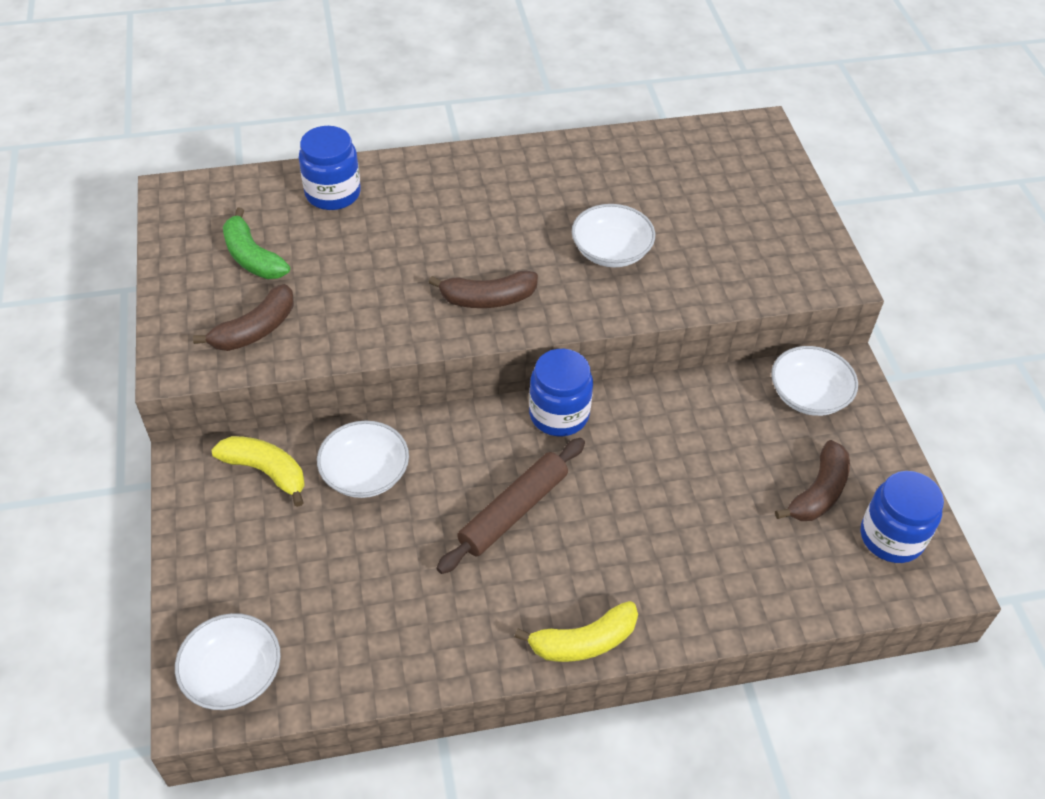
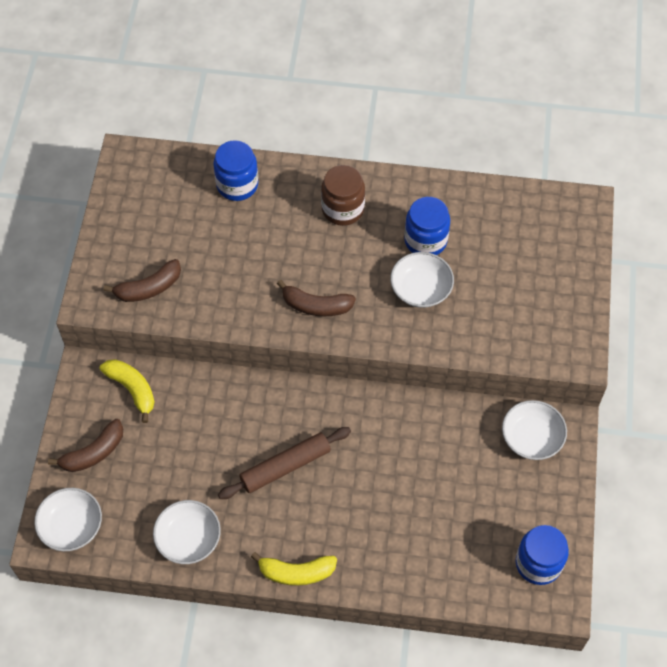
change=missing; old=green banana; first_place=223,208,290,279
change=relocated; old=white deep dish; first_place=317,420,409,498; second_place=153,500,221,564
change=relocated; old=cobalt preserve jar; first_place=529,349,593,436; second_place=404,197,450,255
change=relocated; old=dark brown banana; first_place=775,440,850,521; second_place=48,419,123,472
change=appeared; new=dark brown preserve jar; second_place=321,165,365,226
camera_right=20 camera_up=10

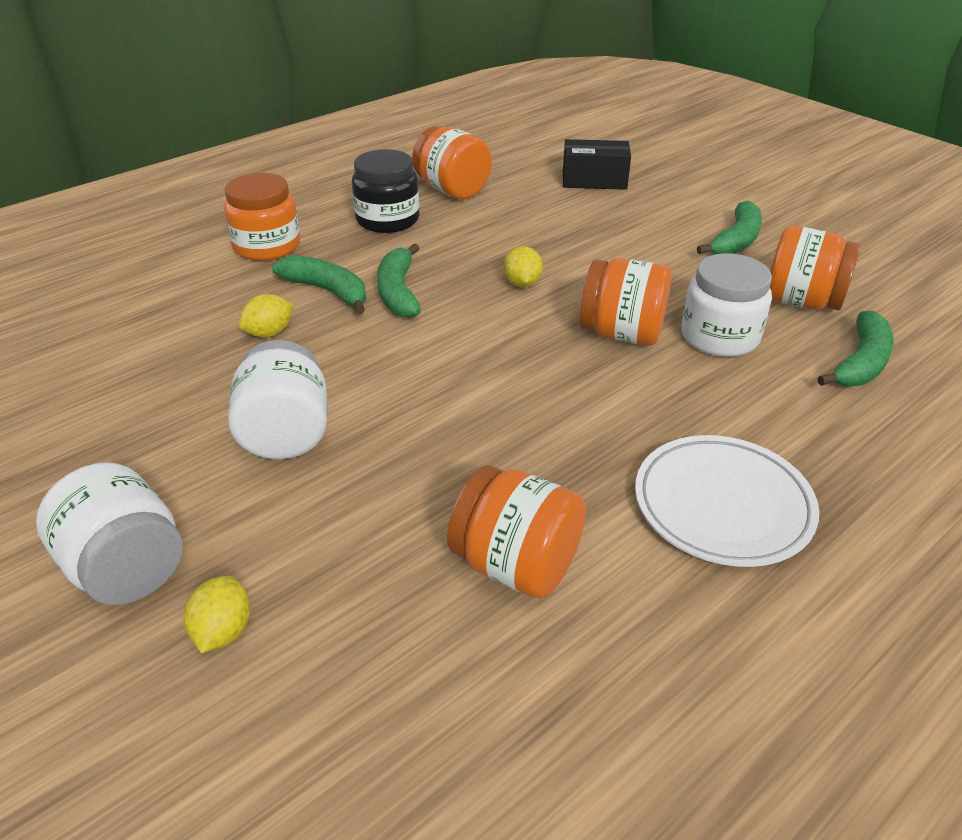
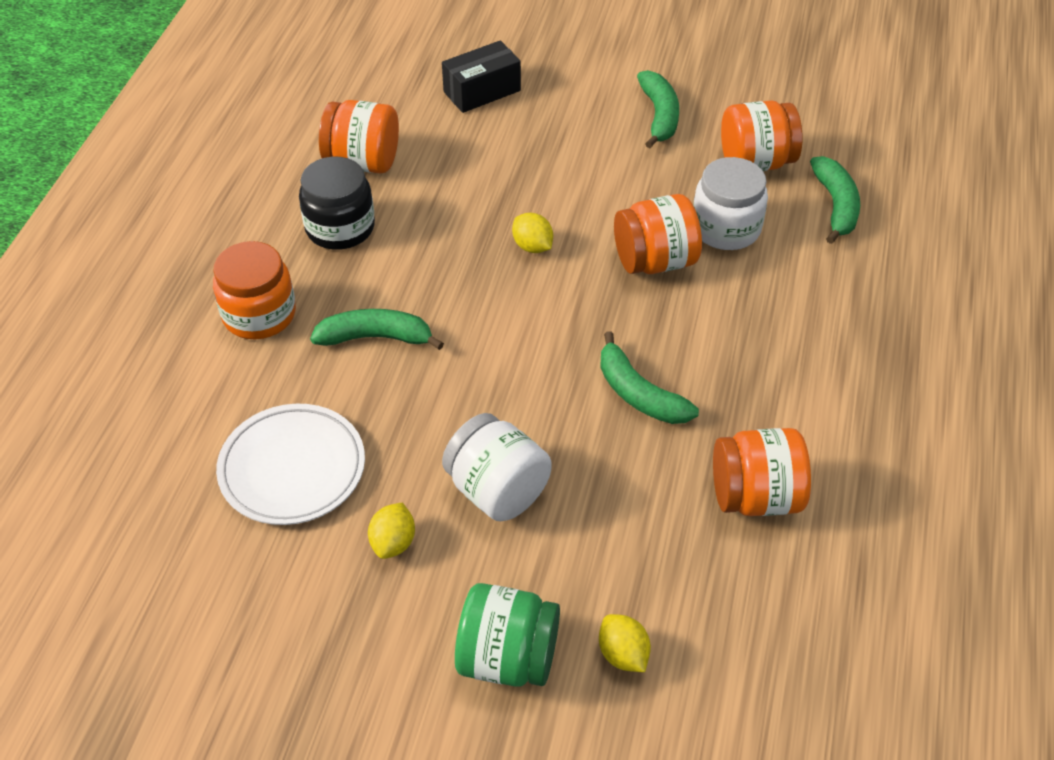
change=colour; old=white preserve jar; new=green preserve jar; first_place=36,462,183,605; second_place=455,583,560,687
change=relocated; old=yellow toy lemon; first_place=238,294,294,337; second_place=368,503,415,559
change=relocated; old=green banana; first_place=377,244,421,318; second_place=600,331,699,424
change=relocated; old=white plate; first_place=635,435,819,567; second_place=216,404,365,525
camera_right=-35 camera_up=10

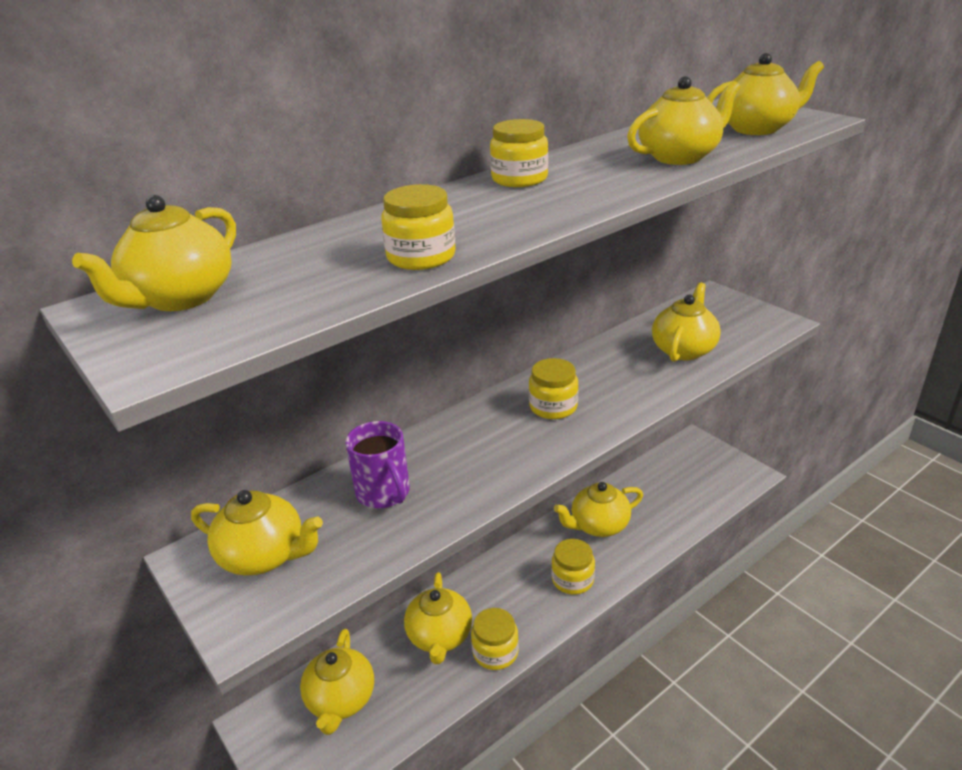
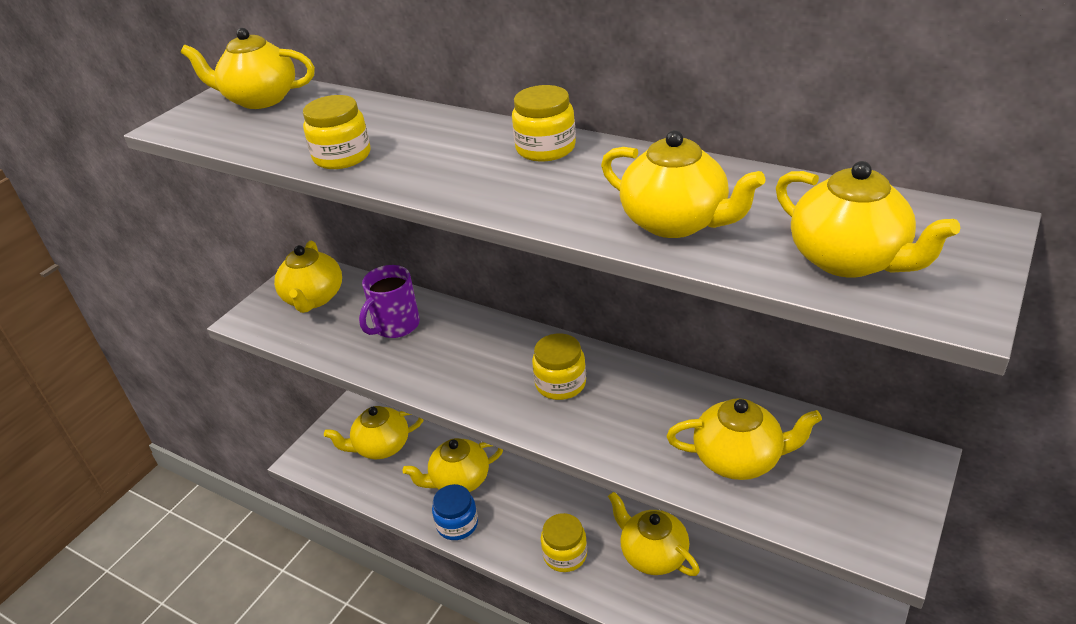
change=colour; old=yellow preserve jar; new=cobalt preserve jar; first_place=471,608,519,670; second_place=432,484,478,540
camera_right=70 camera_up=5

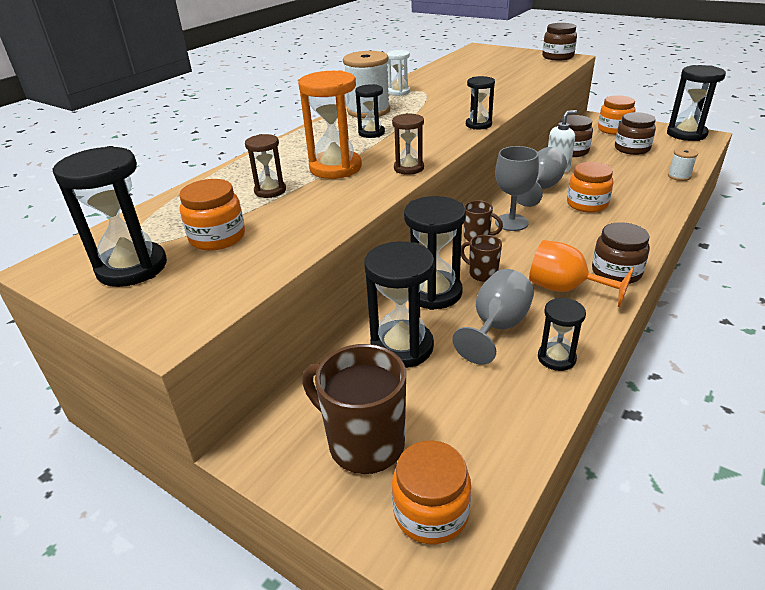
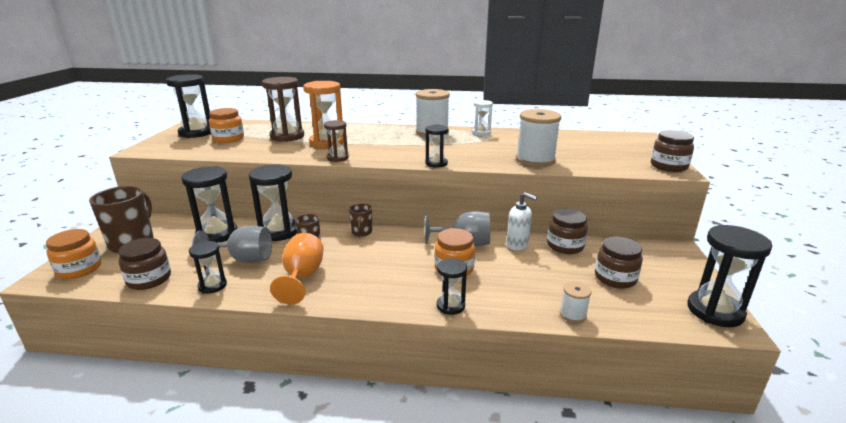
change=size; old=dark brown sandglass; first_place=245,134,286,198; second_place=262,77,304,142; factor=1.76
change=relocated; old=black sandglass; first_place=355,84,385,138; second_place=437,258,467,315
change=missing; old=grey goblet; first_place=495,146,539,231
change=relocated; old=dark brown preserve jar; first_place=592,222,650,284; second_place=118,238,171,290
change=missing; old=bright orange preserve jar; first_place=598,95,635,135
change=appeared; new=white reel of thread; second_place=516,109,561,167
camera_right=60 camera_up=-10

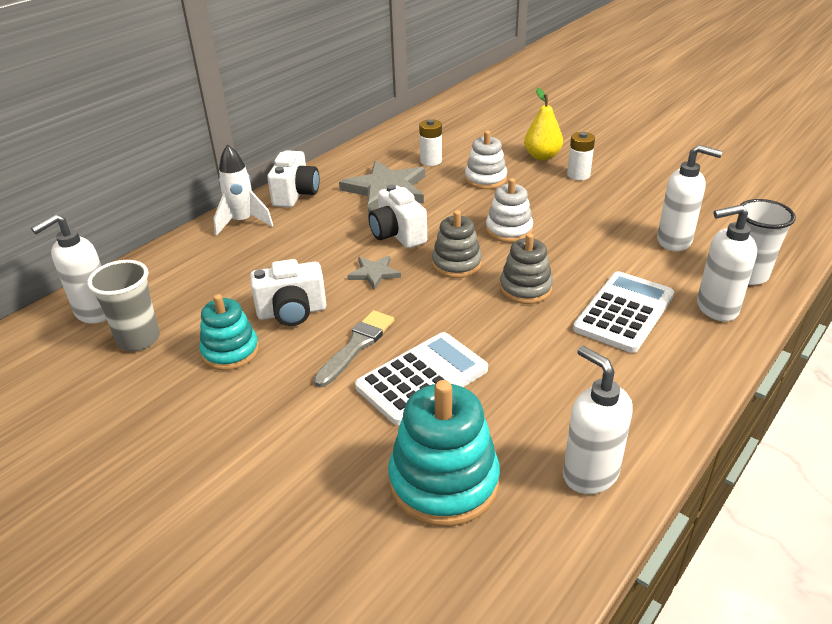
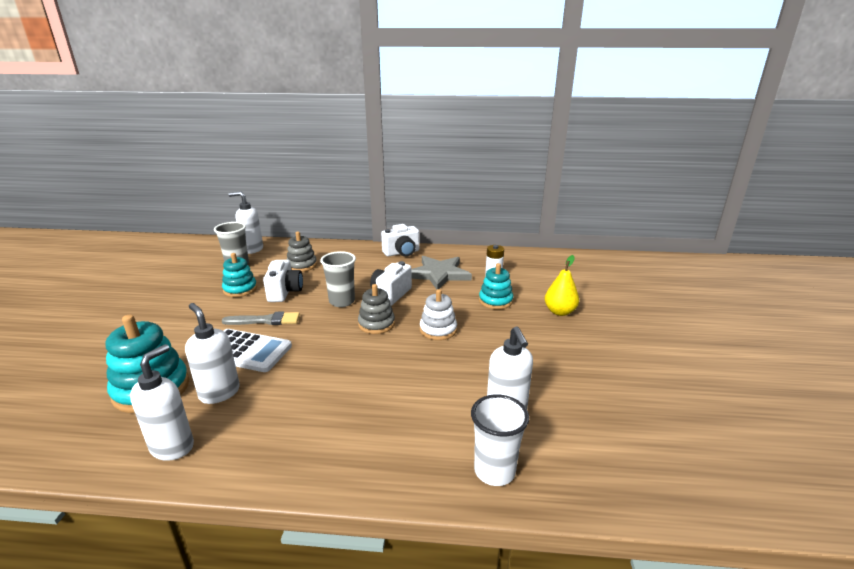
change=missing; old=white toy rocket; first_place=213,144,273,236
change=spun; old=white compact camera; first_place=250,259,327,326; second_place=263,260,303,302; degrees=-135
change=exchanged; old=grey star shape; new=grey tumbler; first_place=347,256,401,290; second_place=320,251,356,307
change=colour; old=white stacking toy; new=turquoise stacking toy; first_place=465,131,507,189; second_place=479,263,513,309
change=relocated; old=grey stacking toy; first_place=500,233,553,304; second_place=286,232,317,272
change=missing; old=white AA battery; first_place=567,132,595,180
change=missing; old=white pocket calculator; first_place=573,271,674,353
change=relocated; old=white pump bottle; first_place=697,205,757,322; second_place=185,303,240,404
camera_right=55 camera_up=-10

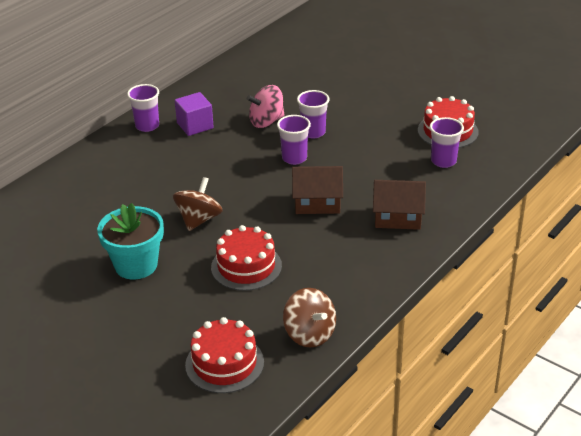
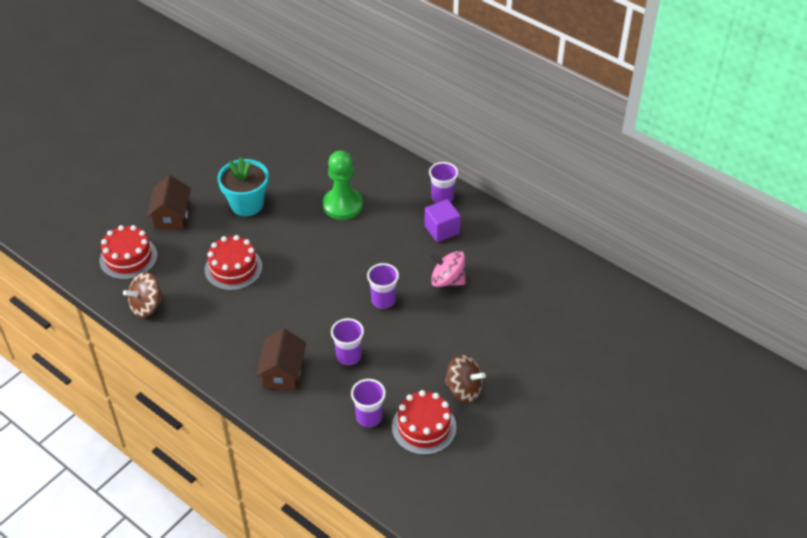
change=relocated; old=dark brown spinning top; first_place=173,177,223,231; second_place=445,354,486,403
change=spun; old=pink spinning top; first_place=247,85,284,128; second_place=430,251,466,287; degrees=-45
change=relocated; old=dark brown toy house; first_place=292,166,343,214; second_place=147,175,191,229
change=relocated; old=purple tumbler; first_place=297,90,329,139; second_place=331,318,364,365
change=appeared; new=green pawn; second_place=323,151,363,220
camera_right=90 camera_up=10

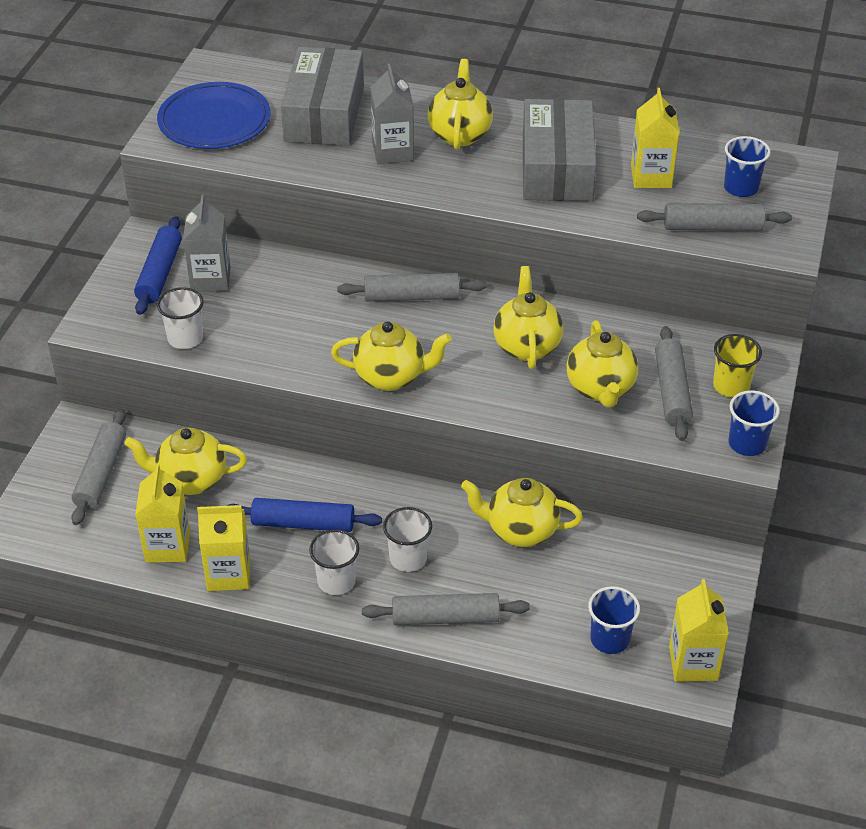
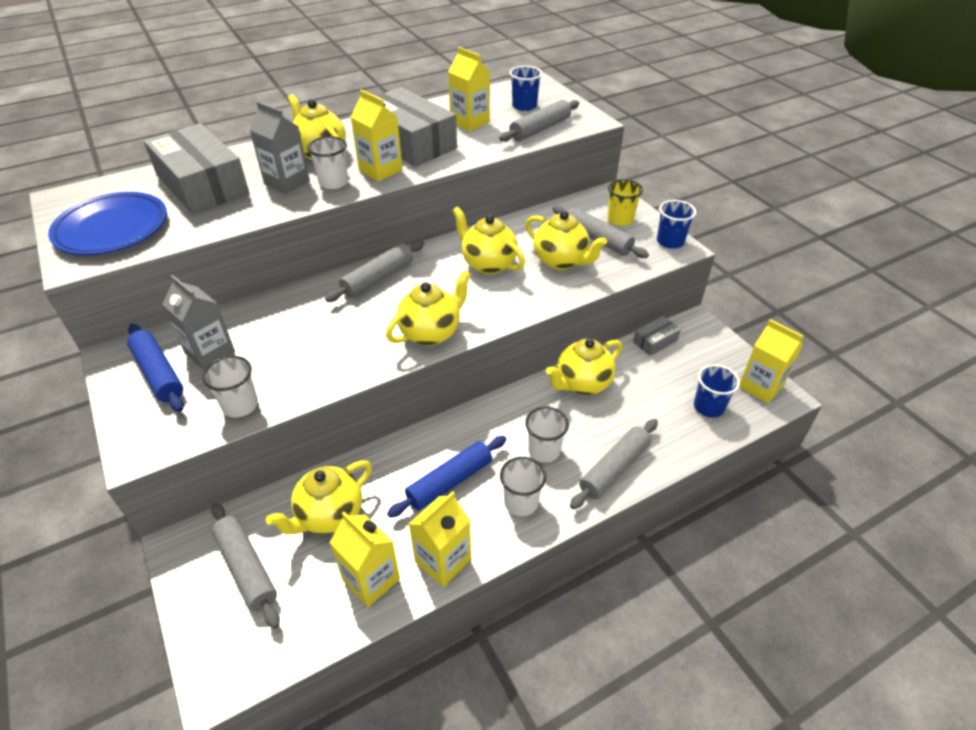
change=appeared; new=white tumbler; second_place=307,136,348,189
change=appeared; new=yellow carton; second_place=351,89,403,182
change=appeared; new=grey package; second_place=633,316,681,356
camera_right=-45 camera_up=0

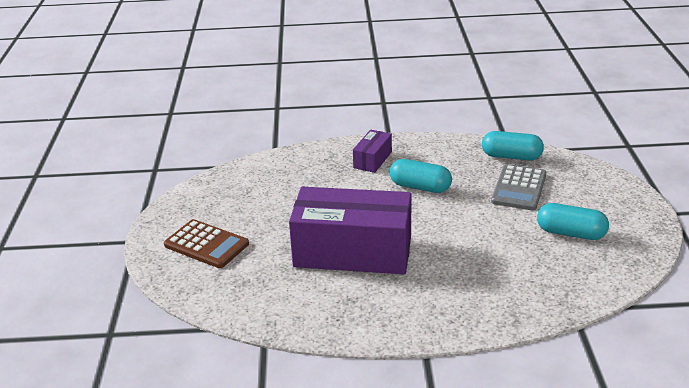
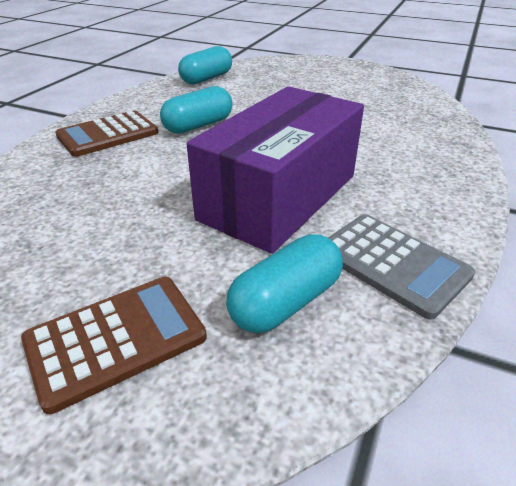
change=exchanged; old=purple package; new=dark brown pocket calculator; first_place=353,130,392,173; second_place=55,110,158,157
change=relocated; old=grey pocket calculator; first_place=491,164,546,210; second_place=328,214,475,320
change=relocated; old=turquoise pill; first_place=537,203,609,240; second_place=226,234,343,333
camera_right=-65 camera_up=5

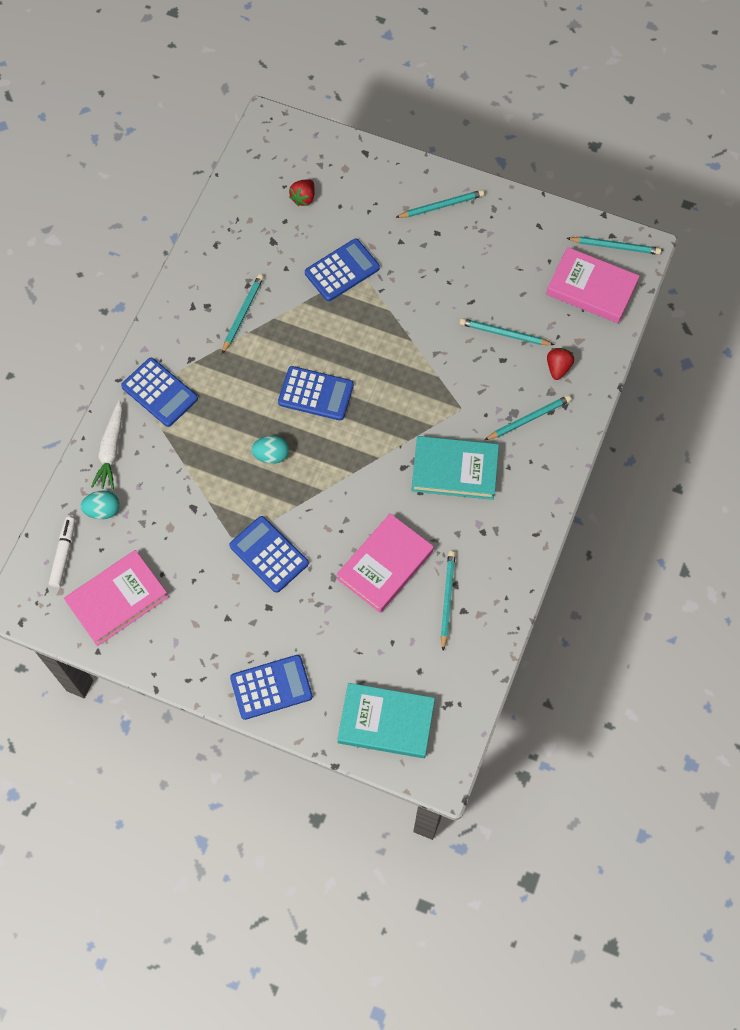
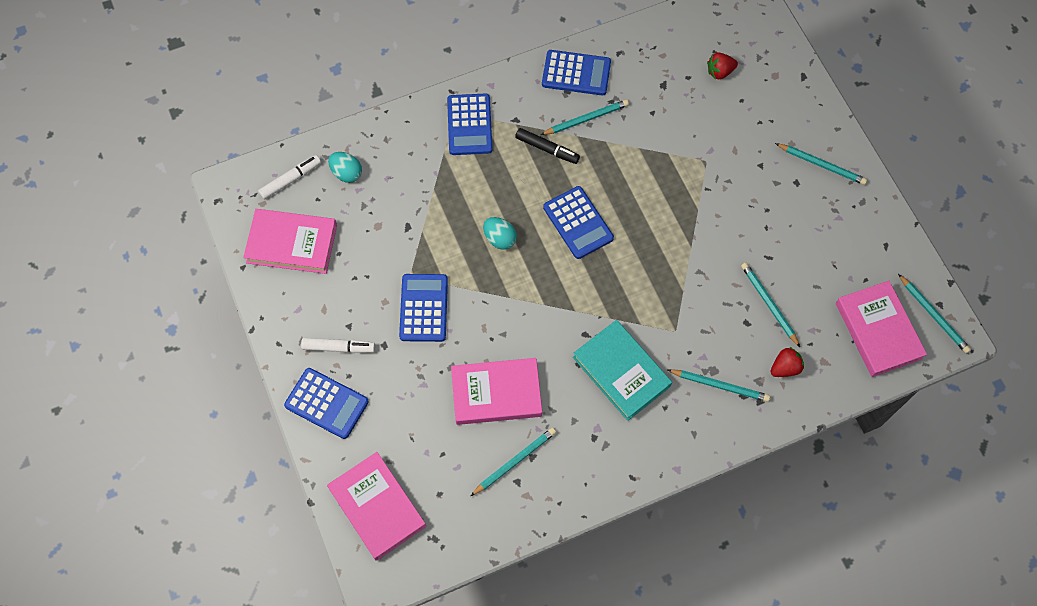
change=missing; old=white toy carrot; first_place=91,400,123,490
change=relocated; old=cobalt pocket calculator; first_place=305,239,380,301; second_place=542,50,611,95
change=colour; old=turquoise book; new=pink book; first_place=338,683,435,758; second_place=327,452,426,561
change=appeared; new=white marker; second_place=301,338,375,353
change=appeared; new=black marker; second_place=515,128,580,164
camera_right=45 camera_up=0

